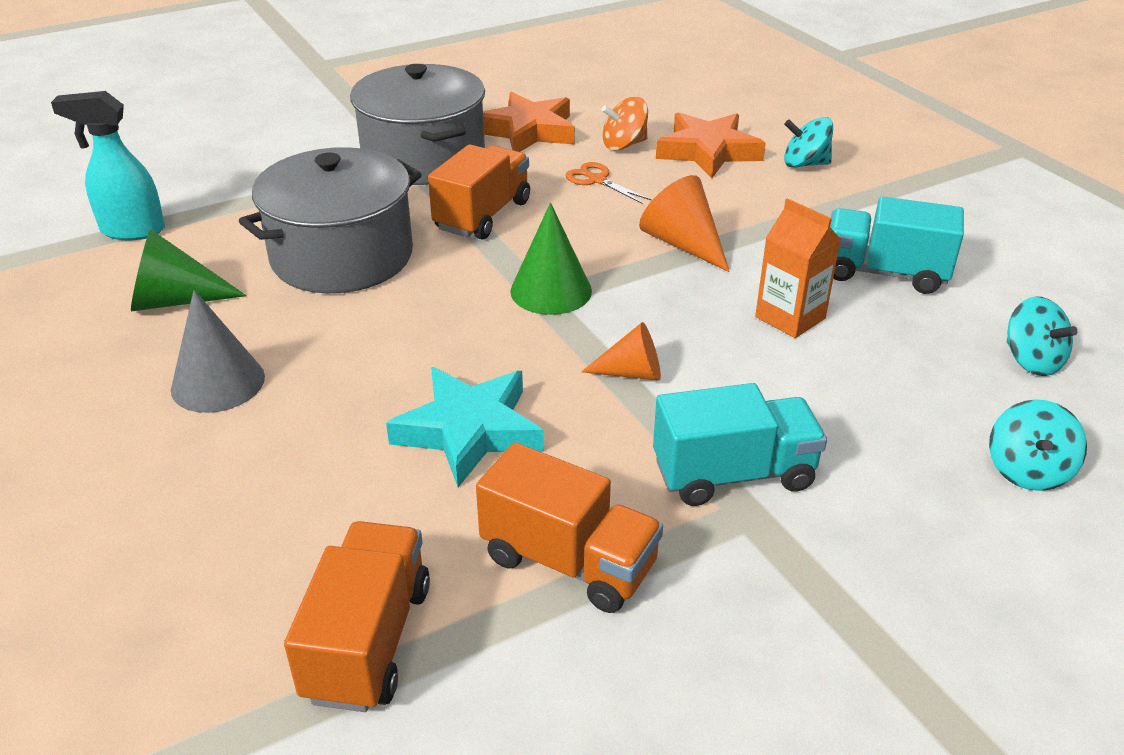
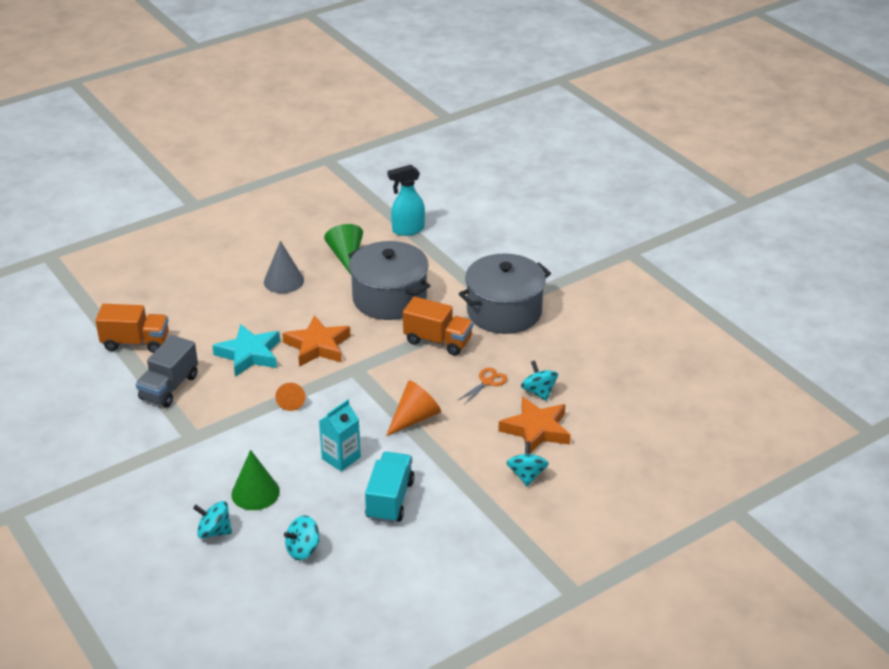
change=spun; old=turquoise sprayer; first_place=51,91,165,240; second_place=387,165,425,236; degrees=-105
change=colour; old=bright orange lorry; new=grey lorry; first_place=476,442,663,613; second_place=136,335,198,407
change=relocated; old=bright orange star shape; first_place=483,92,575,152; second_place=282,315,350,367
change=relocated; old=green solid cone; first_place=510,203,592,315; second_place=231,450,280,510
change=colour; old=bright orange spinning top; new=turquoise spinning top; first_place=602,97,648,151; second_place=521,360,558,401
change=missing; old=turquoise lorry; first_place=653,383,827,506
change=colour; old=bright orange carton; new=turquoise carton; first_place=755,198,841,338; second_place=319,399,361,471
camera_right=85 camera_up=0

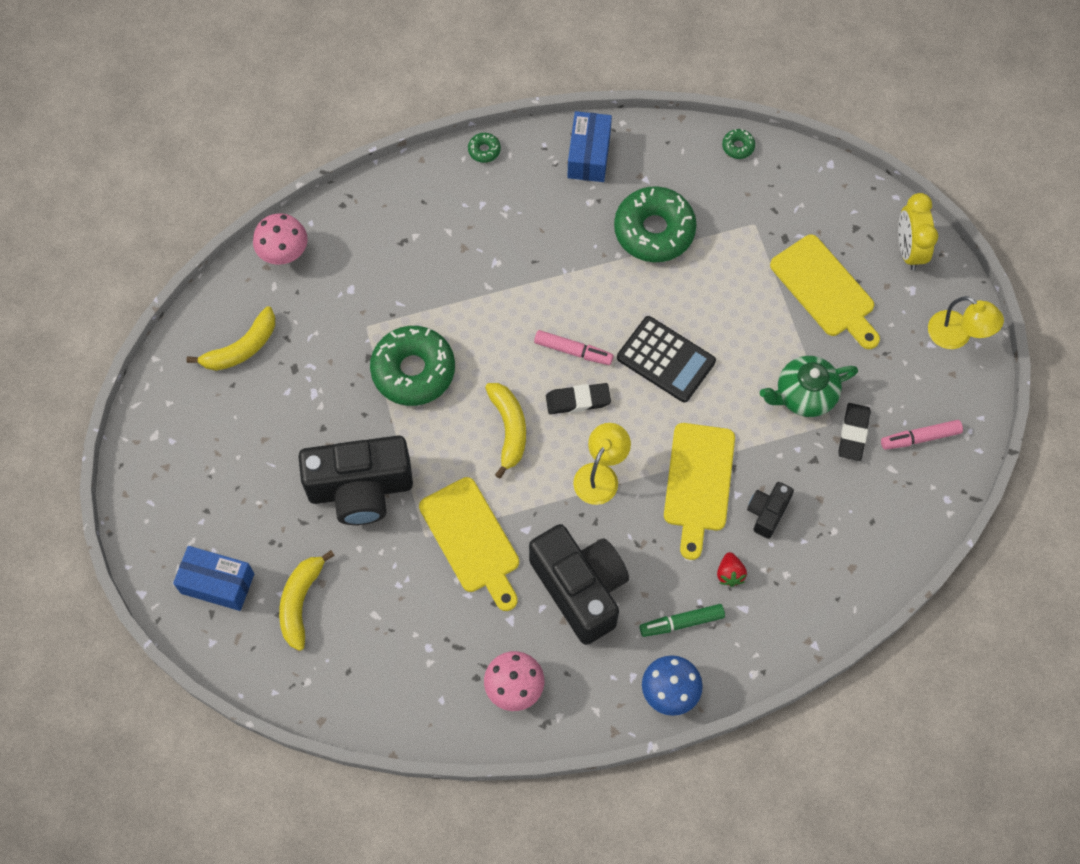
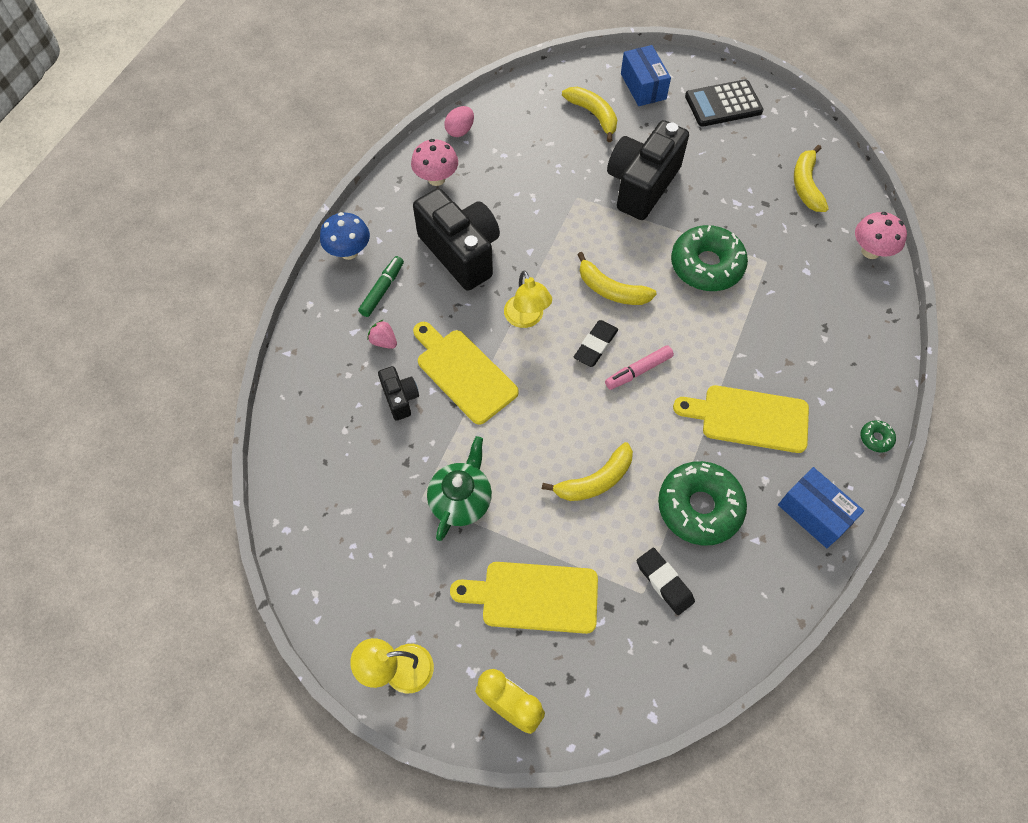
change=spun; old=cobalt package; first_place=173,546,254,611; second_place=621,45,671,106; degrees=-75
change=relocated; old=yellow bread board; first_place=419,477,519,611; second_place=673,385,809,453
change=spun; old=black compact camera; first_place=529,524,629,645; second_place=413,188,500,291; degrees=-135
change=relocated; old=black pocket calculator; first_place=617,316,716,402; second_place=685,79,764,127
change=colour; old=scarlet toy strawberry; new=pink toy strawberry; first_place=717,552,747,587; second_place=367,319,397,349
change=missing; old=green doughnut; first_place=722,129,755,159
change=relocated; old=black eraser; first_place=838,403,871,461; second_place=637,548,695,615
change=missing; old=pink marker; first_place=881,420,963,450
change=appeared; new=pink toy egg; second_place=444,106,474,137
change=appeared; new=yellow banana; second_place=542,442,633,501
camera_right=130 camera_up=-5

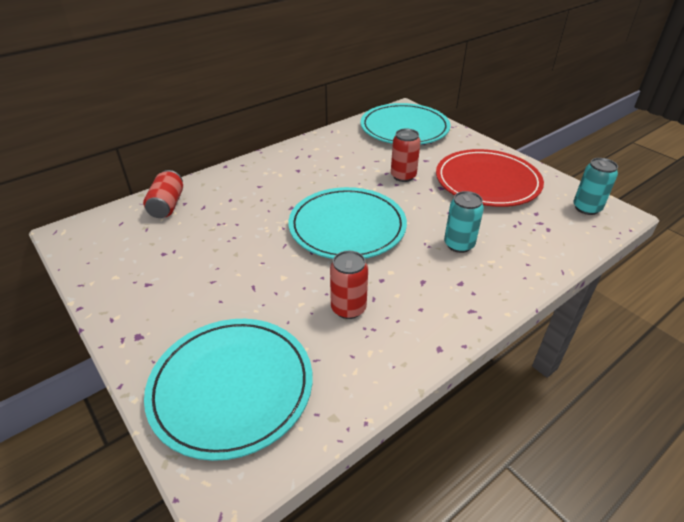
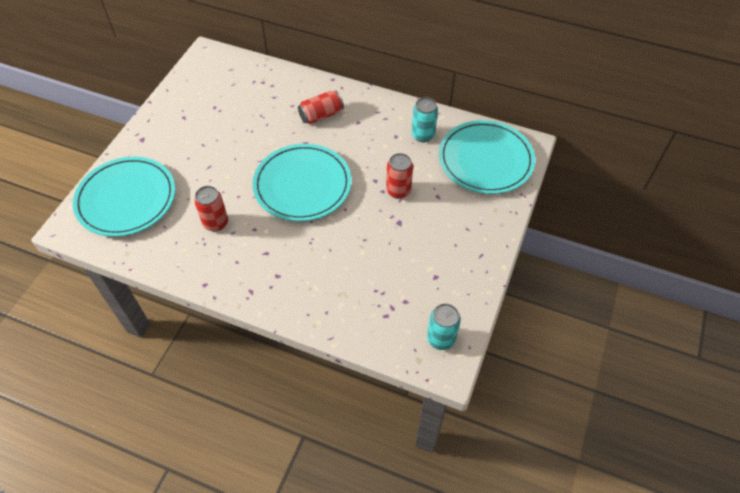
change=relocated; old=scarlet can; first_place=143,170,183,218; second_place=298,91,344,124
change=missing; old=scarlet plate; first_place=436,149,544,207
change=relocated; old=turquoise can; first_place=444,191,484,253; second_place=412,97,438,142
camera_right=60 camera_up=15

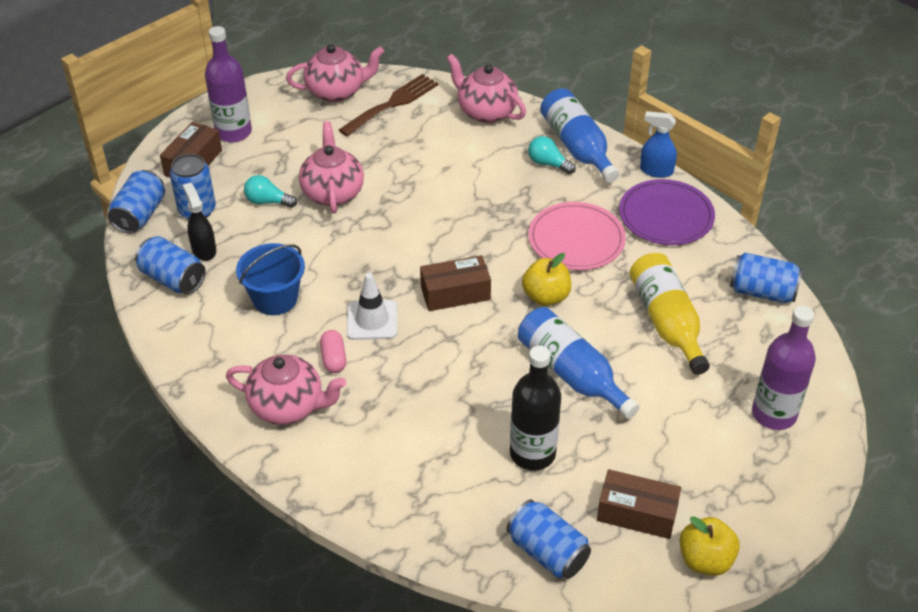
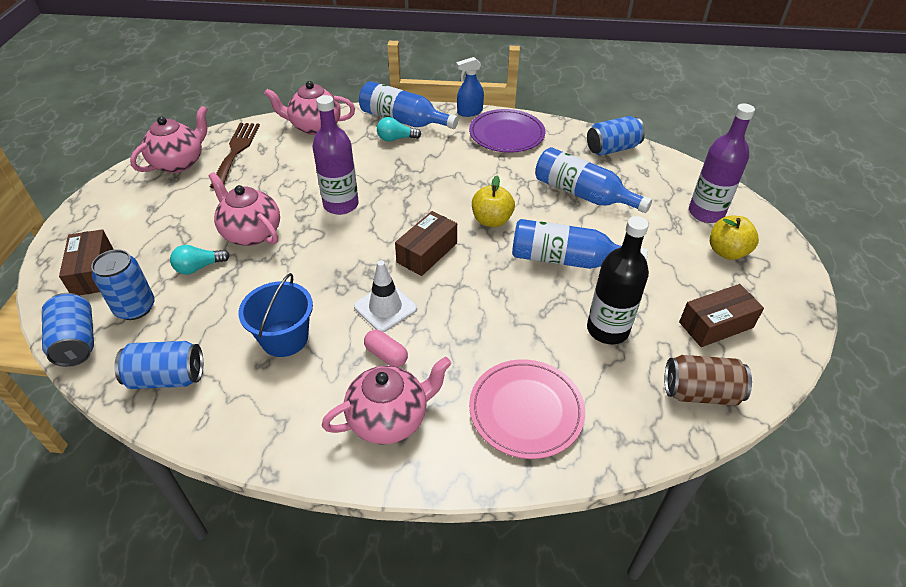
change=missing; old=black sprayer; first_place=183,182,216,261
change=relocated; old=purple flask; first_place=205,26,252,142; second_place=312,95,359,215
change=colour; old=cobalt can; new=dark brown can; first_place=506,499,591,579; second_place=665,355,752,406
change=relocated; old=pink plate; first_place=528,202,626,270; second_place=469,359,585,459
change=colour; old=yellow flask; new=cobalt flask; first_place=629,253,710,375; second_place=535,147,652,213
change=relocated; old=yellow apple fruit; first_place=679,516,740,576; second_place=710,216,759,260
camera_right=-40 camera_up=0

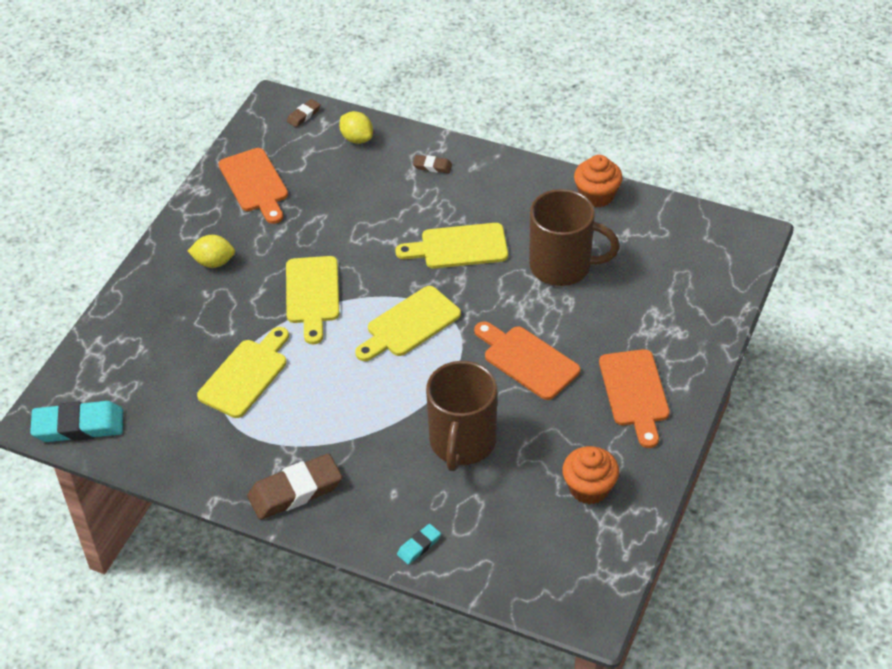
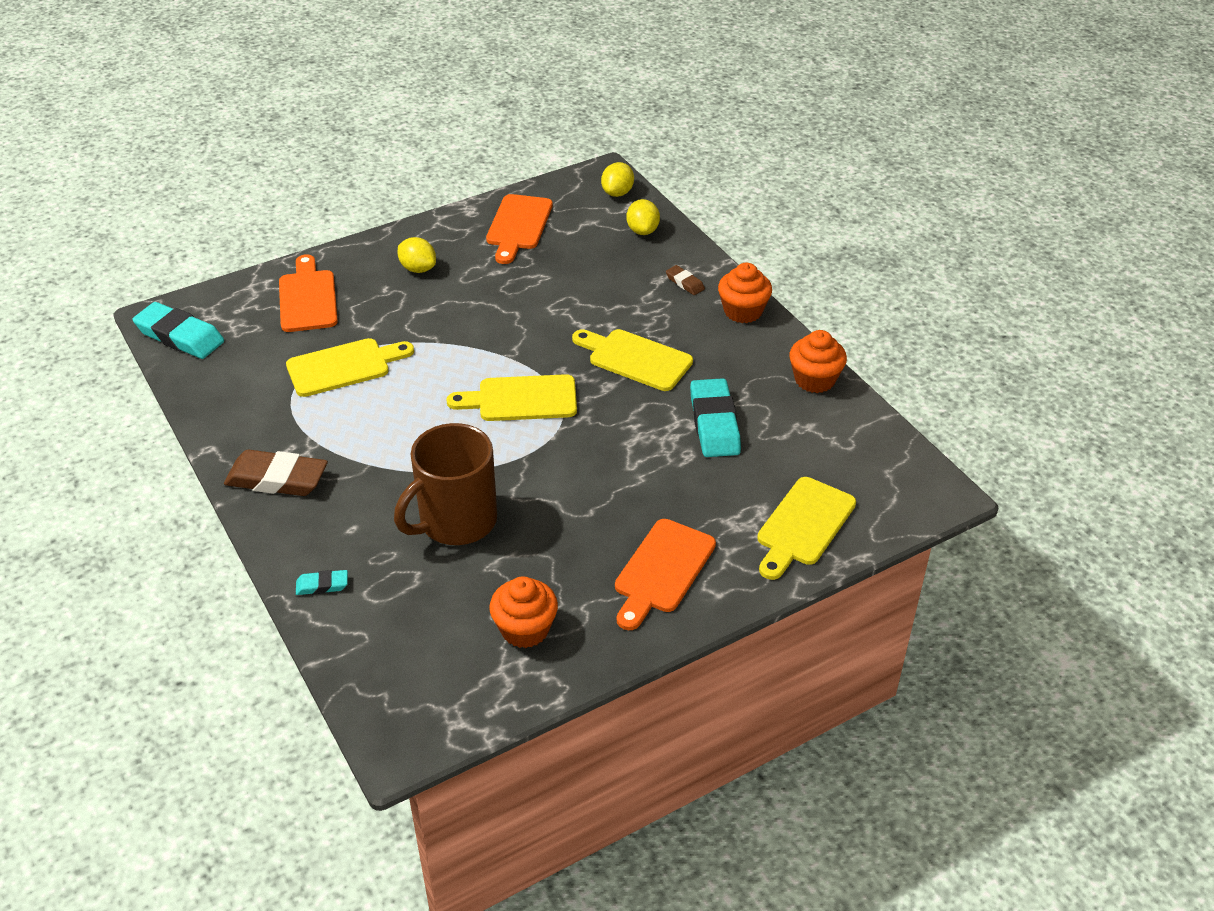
change=relocated; old=yellow bread board; first_place=286,256,339,344; second_place=757,477,856,580
change=exchanged; old=dark brown eraser; new=yellow toy lemon; first_place=287,99,321,127; second_place=601,162,634,197
change=relocated; old=bright orange bread board; first_place=474,321,580,400; second_place=279,254,338,332
change=exchanged; old=dark brown coffee mug; new=turquoise eraser; first_place=529,189,620,286; second_place=690,378,741,457
change=appeared; new=bright orange fairy cake; second_place=718,263,772,323
camera_right=35 camera_up=-5

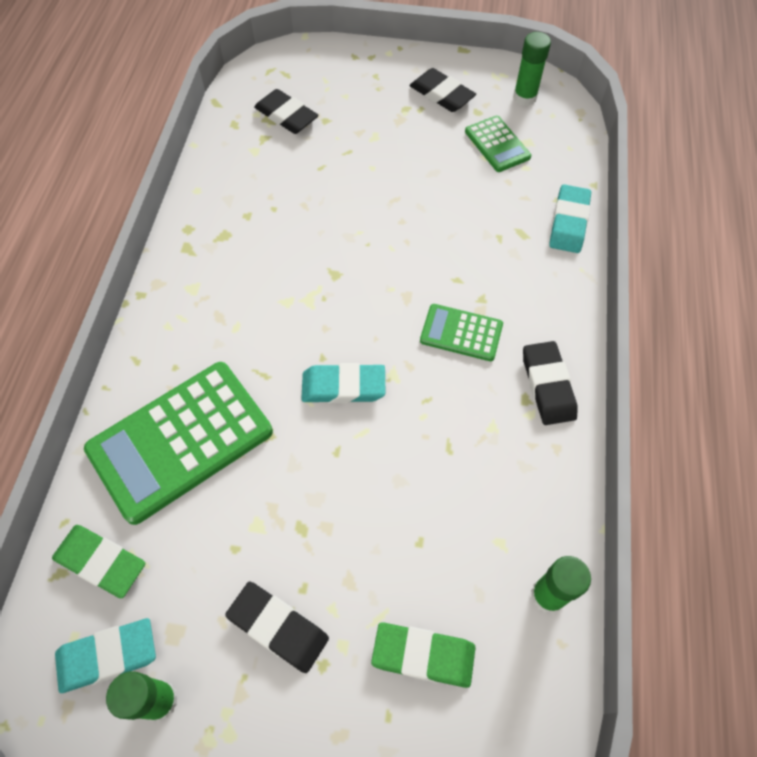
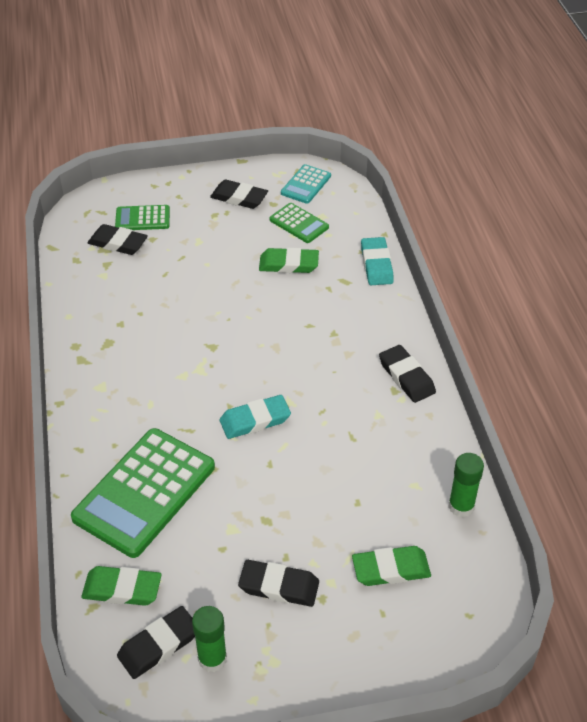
change=colour; old=turquoise eraser; new=black eraser; first_place=55,618,156,693; second_place=117,606,195,679
change=relocated; old=green pocket calculator; first_place=420,304,503,361; second_place=115,205,170,230
change=exchanged; old=green glue stick; new=turquoise pocket calculator; first_place=513,32,551,106; second_place=281,164,331,204
change=appeared; new=green eraser; second_place=259,248,319,273
camera_right=-20 camera_up=-15

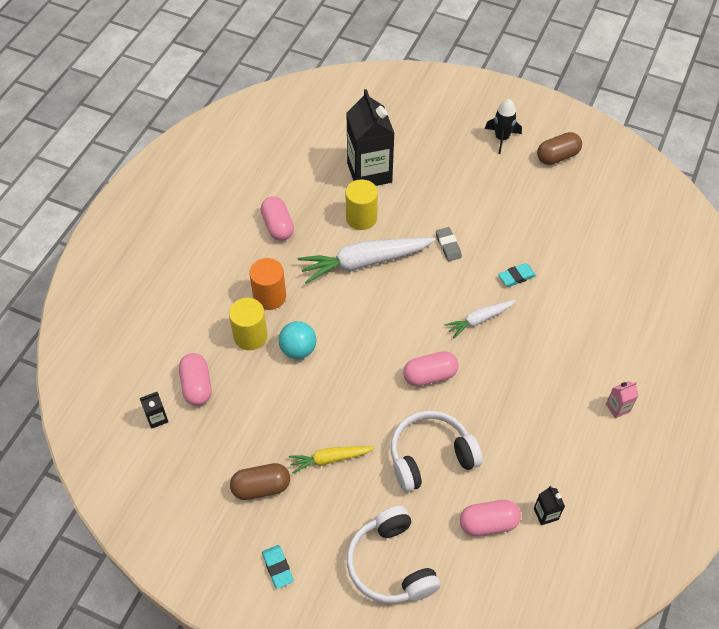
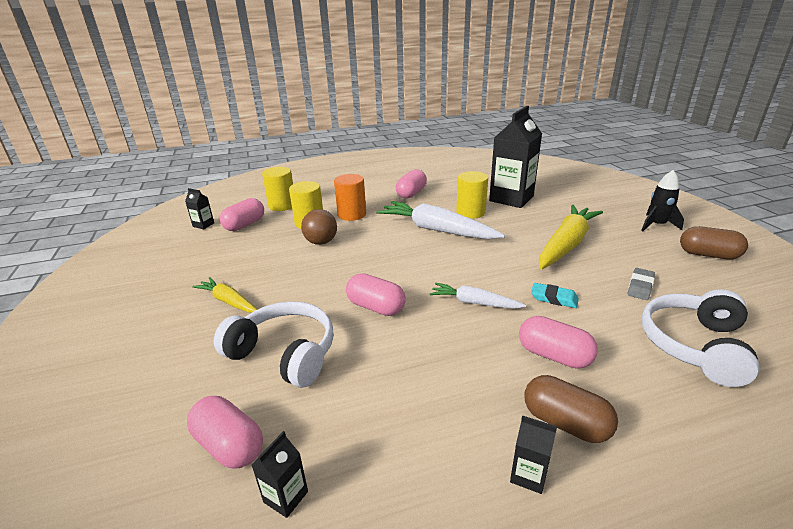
change=relocated; old=dark brown pill; first_place=230,463,290,500; second_place=524,375,618,443
change=missing; old=turquoise eraser; first_place=262,545,294,589
change=colour; old=turquoise play ball; new=dark brown play ball; first_place=279,321,316,359; second_place=301,209,337,245
change=relocated; old=white headset; first_place=347,506,440,603; second_place=641,289,760,387
change=relocated; old=grey eraser; first_place=436,227,462,261; second_place=628,268,655,300
change=colour; old=pink carton; new=black carton; first_place=606,381,639,418; second_place=510,415,557,494
change=appeared; new=yellow cylinder; second_place=262,167,293,211
change=appeared; new=pink pill; second_place=519,316,598,369
change=appeared; new=yellow toy carrot; second_place=539,205,603,270
camera_right=50 camera_up=-25

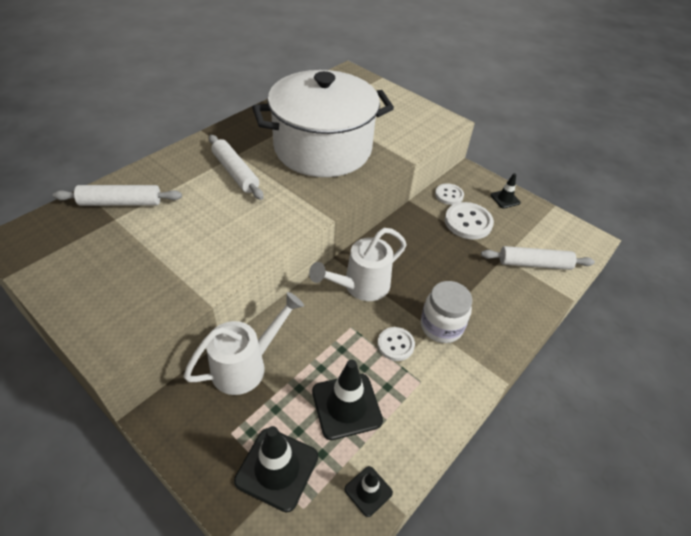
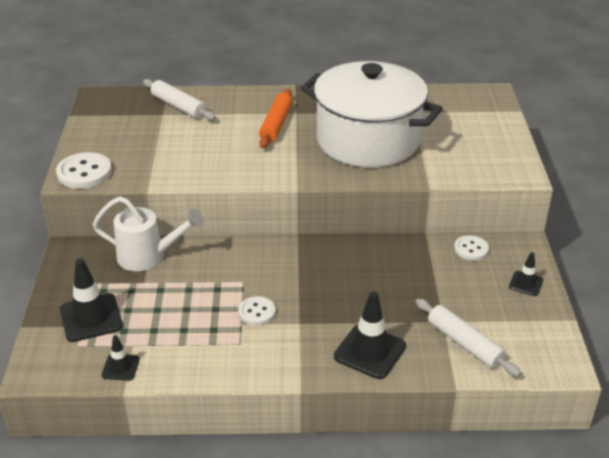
change=colour; old=white rolling pin; new=bright orange rolling pin; first_place=209,135,264,200; second_place=259,88,293,148
change=missing; old=white watering can; first_place=309,228,407,301
change=relocated; old=black safety cone; first_place=312,360,383,440; second_place=334,291,406,379
change=missing; old=white preserve jar; first_place=421,281,472,343
change=relocated; old=white sewing button; first_place=445,202,494,239; second_place=56,152,112,189
camera_right=50 camera_up=-10

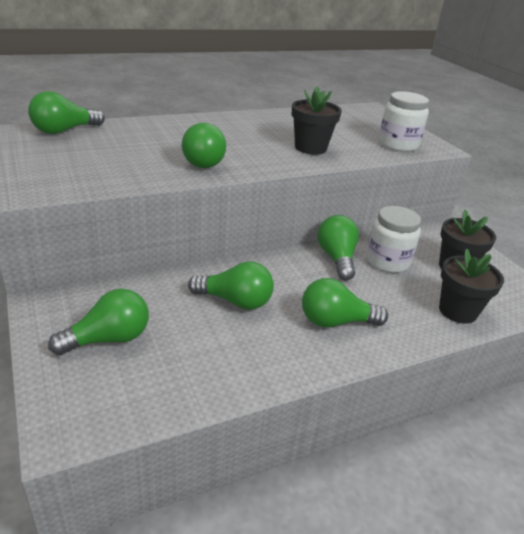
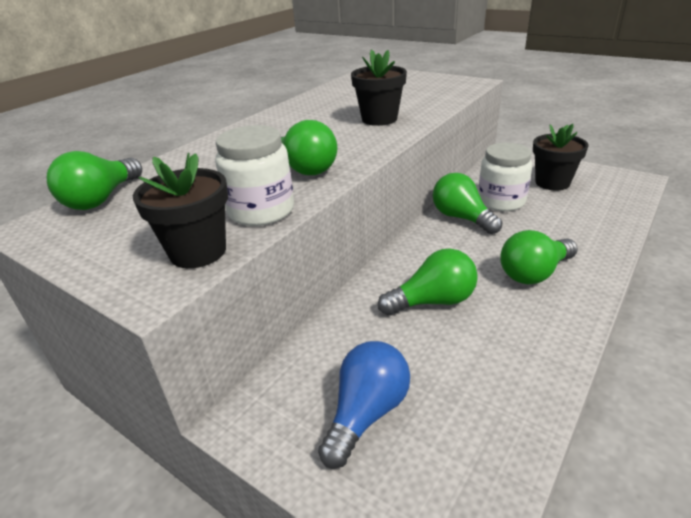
change=colour; old=green light bulb; new=cobalt light bulb; first_place=48,289,149,355; second_place=318,341,410,469
change=relocated; old=white preserve jar; first_place=379,91,429,152; second_place=215,125,294,226
change=relocated; old=black plant pot; first_place=439,248,504,324; second_place=133,153,228,268
camera_right=-25 camera_up=0

